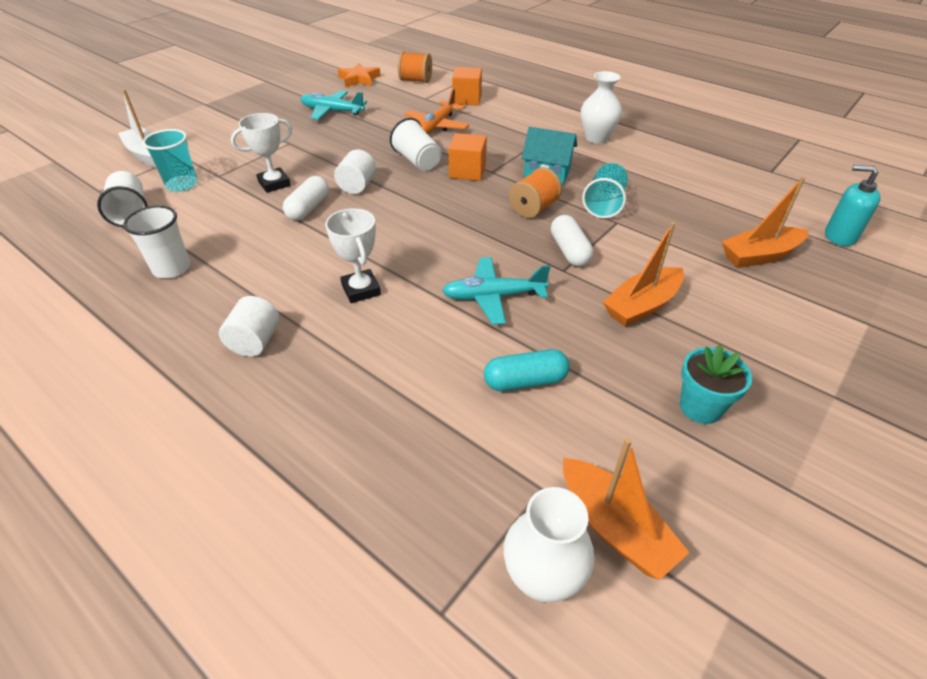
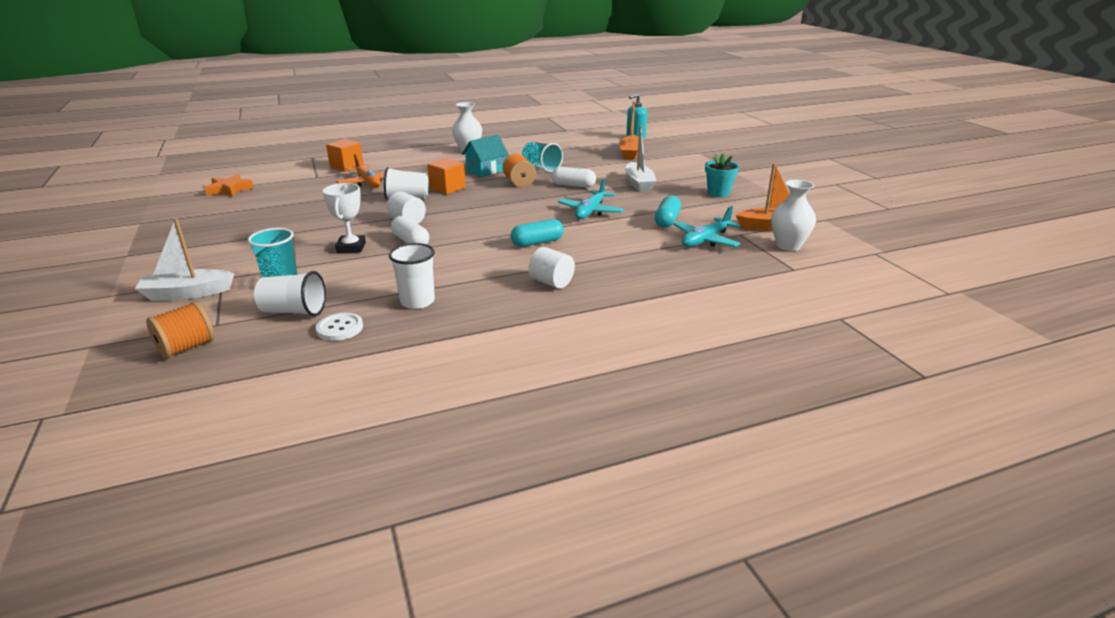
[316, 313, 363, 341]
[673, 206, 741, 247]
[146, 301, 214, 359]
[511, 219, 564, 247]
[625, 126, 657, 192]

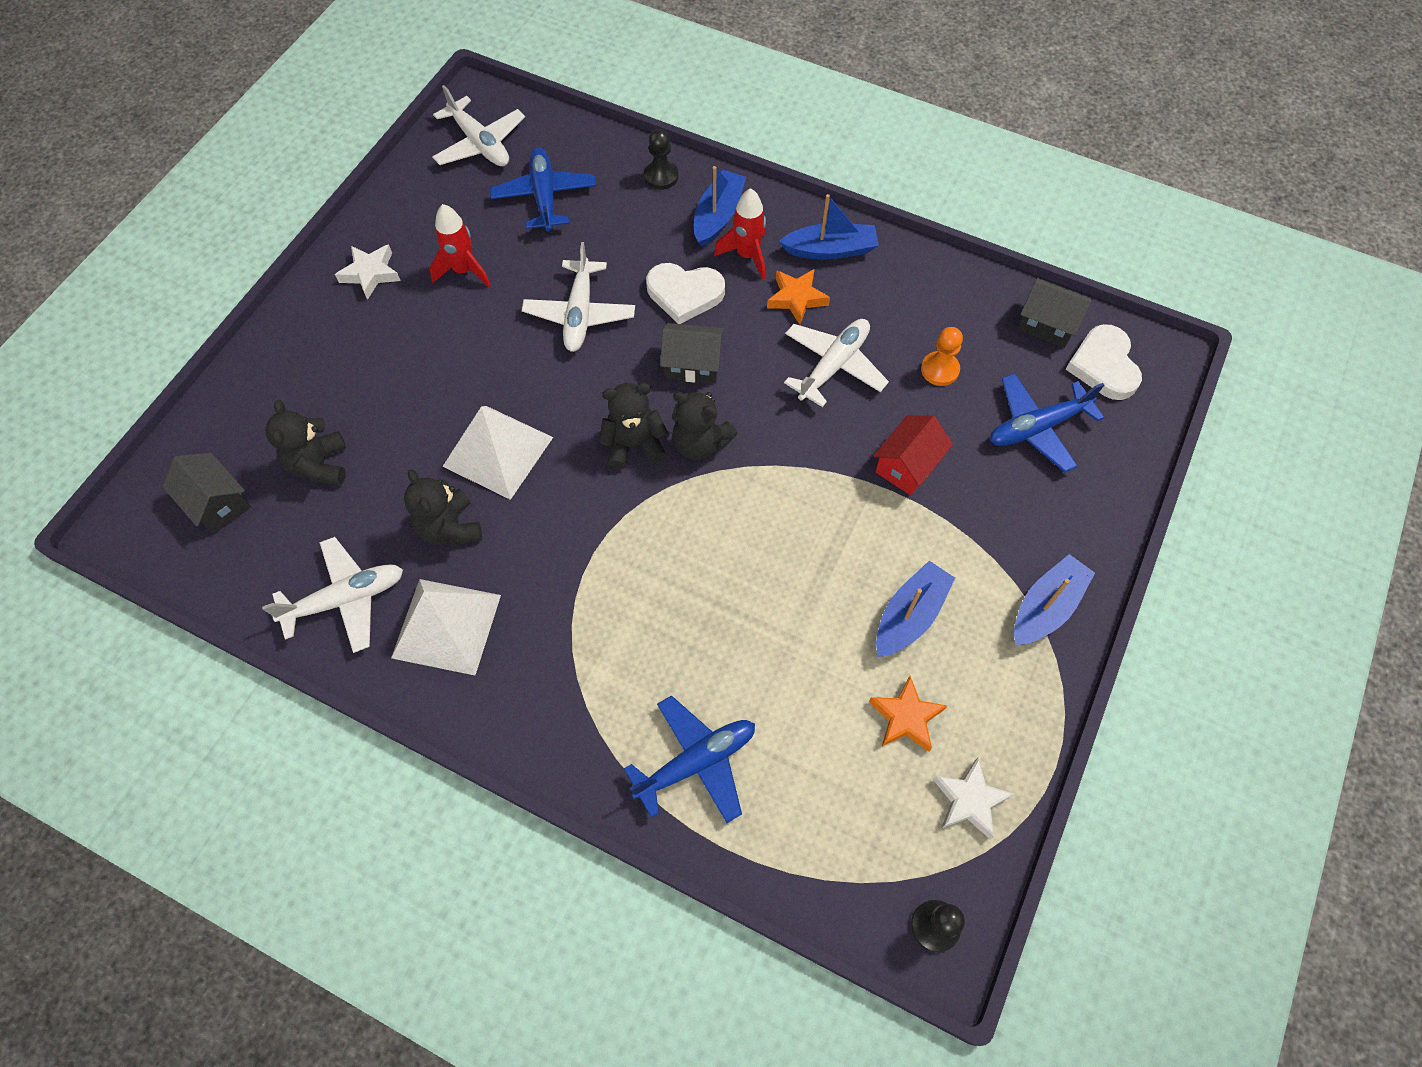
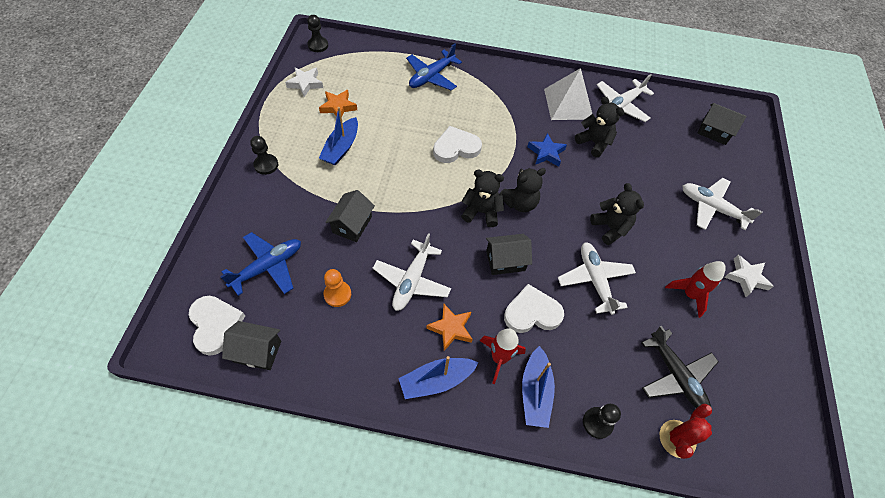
[442, 406, 553, 500] (first image)
[433, 126, 482, 163]
[527, 133, 567, 167]
[660, 404, 712, 459]
[590, 183, 644, 245]
[682, 178, 763, 230]
[250, 136, 278, 175]
[642, 326, 718, 408]
[325, 190, 375, 242]

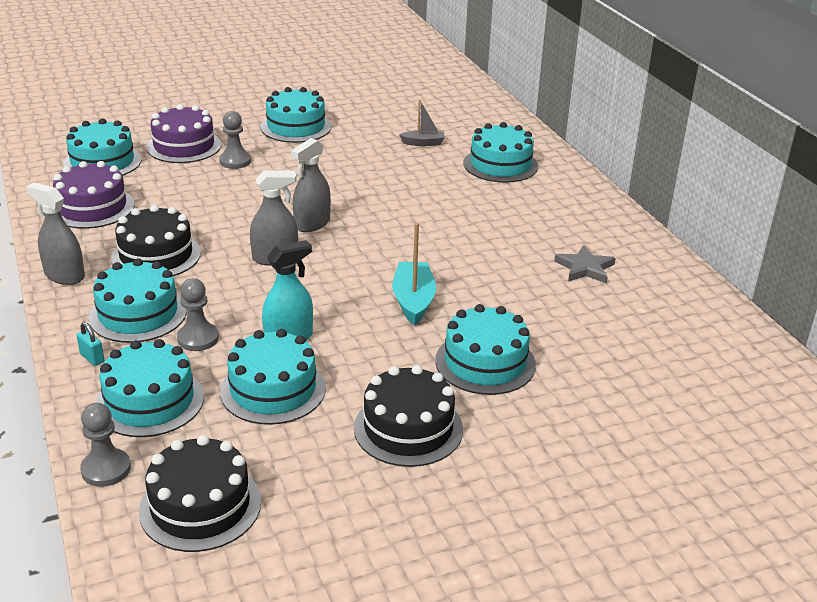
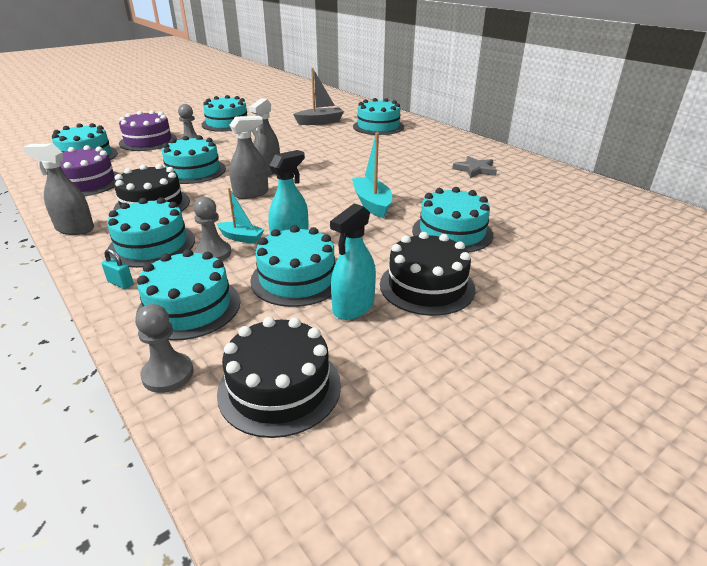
[162, 135, 226, 184]
[216, 188, 264, 244]
[330, 203, 376, 320]
[293, 68, 344, 125]

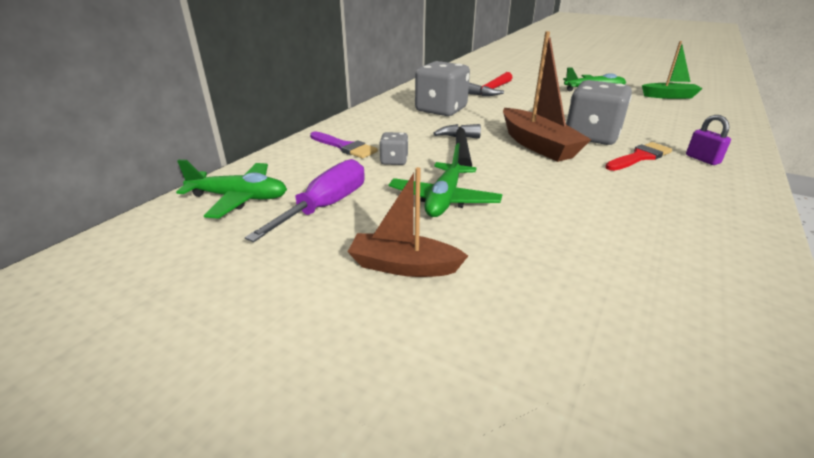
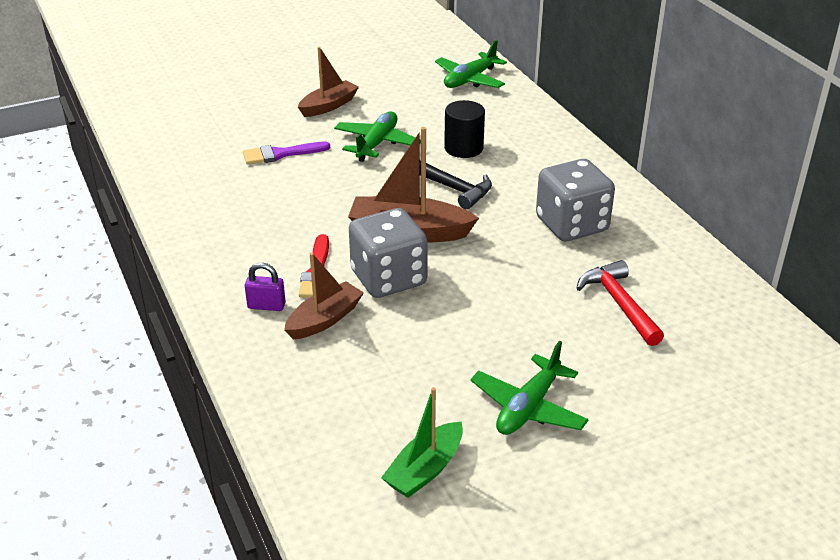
[245, 159, 365, 242] (first image)
[284, 253, 364, 340]
[243, 142, 330, 165]
[444, 100, 485, 158]
[334, 112, 421, 162]

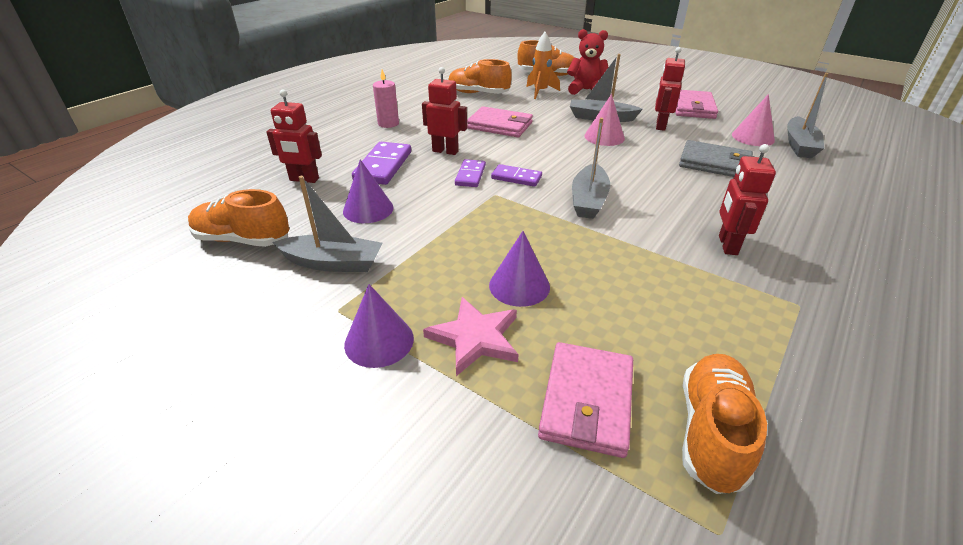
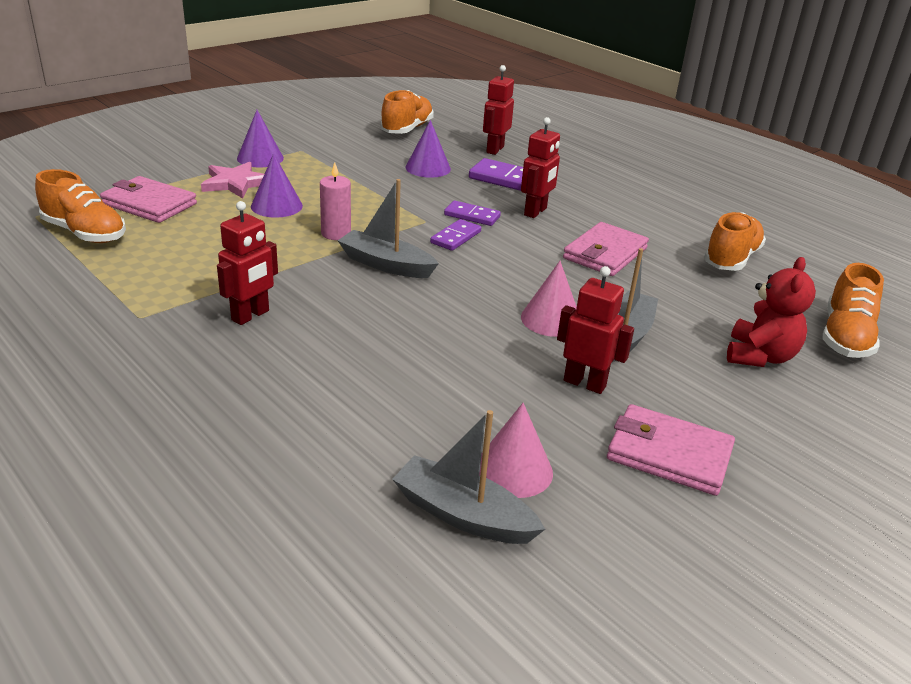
[272, 176, 383, 272] (first image)
[526, 32, 560, 99] (first image)
[679, 140, 755, 177] (first image)
[320, 162, 351, 240]
[217, 201, 278, 325]

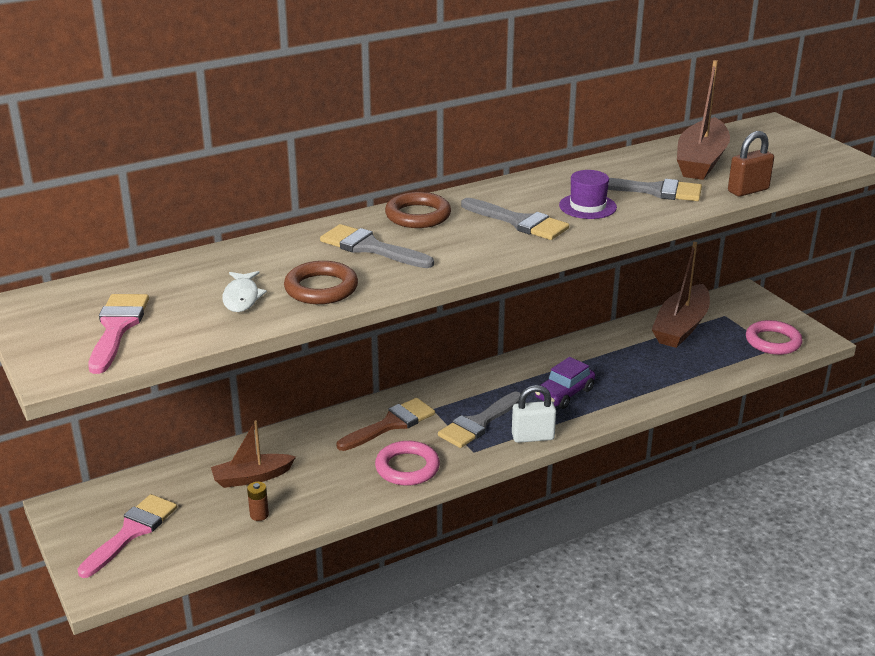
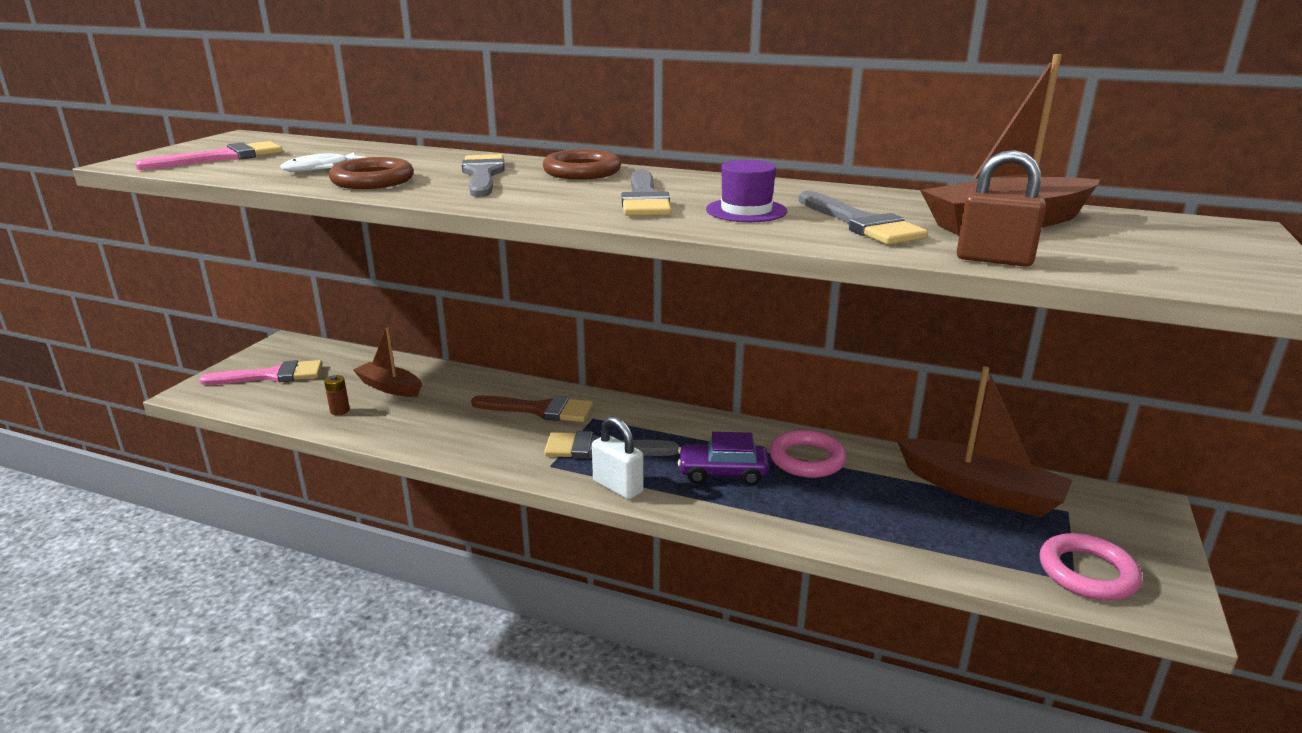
[769, 430, 847, 478]
[897, 366, 1073, 518]

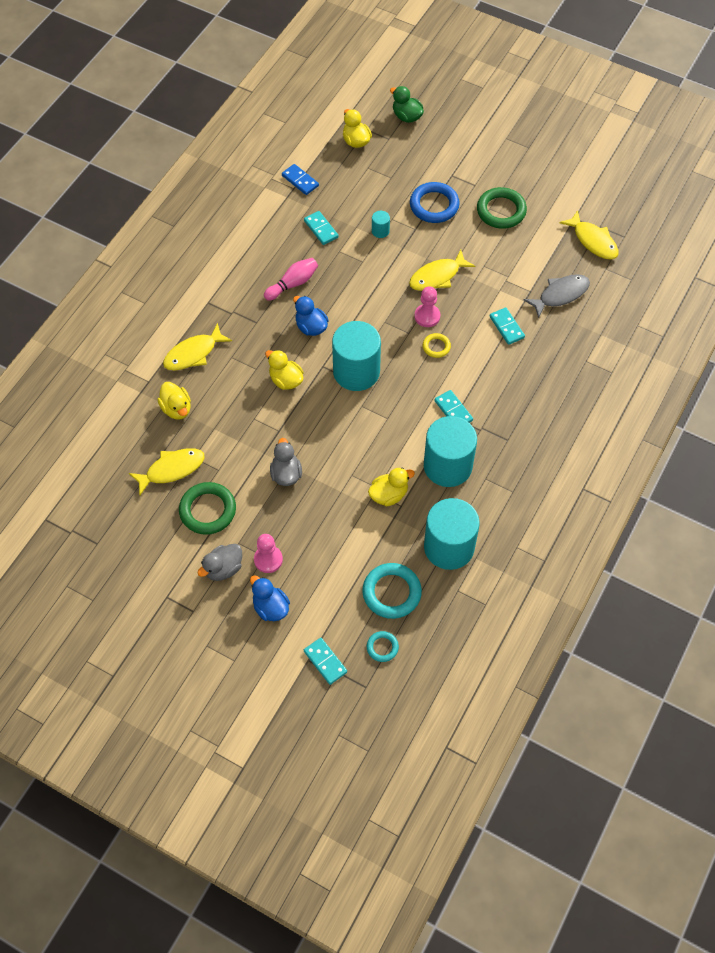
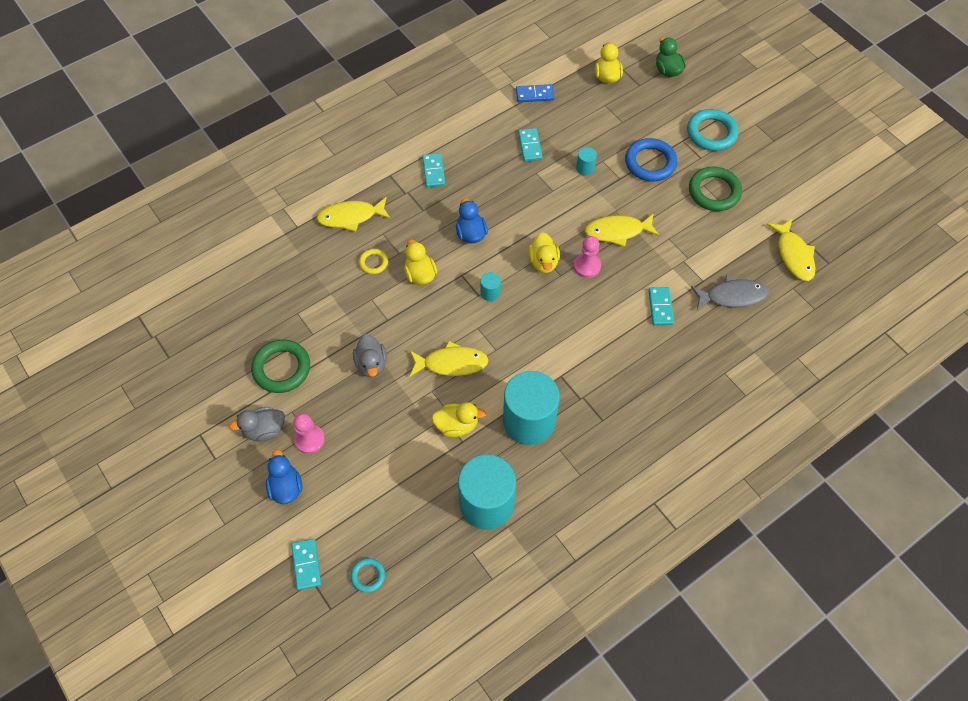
[264, 258, 318, 301] (first image)
[410, 341, 488, 376]
[528, 232, 560, 273]
[687, 109, 739, 151]
[359, 249, 388, 274]
[422, 153, 445, 188]
[353, 334, 387, 377]
[516, 84, 554, 102]
[480, 272, 501, 301]

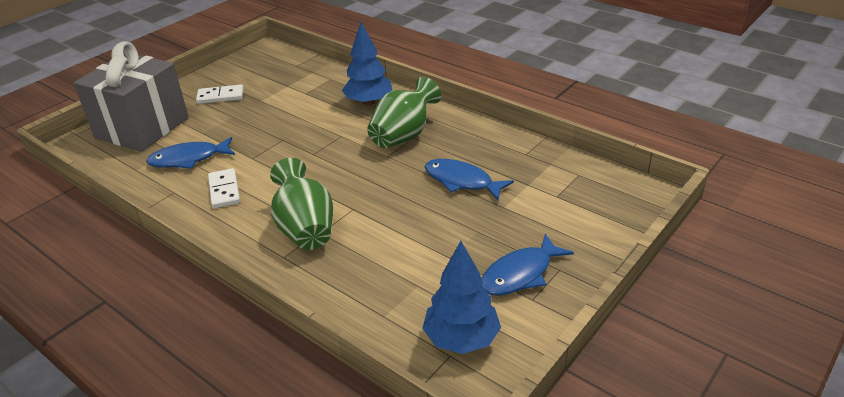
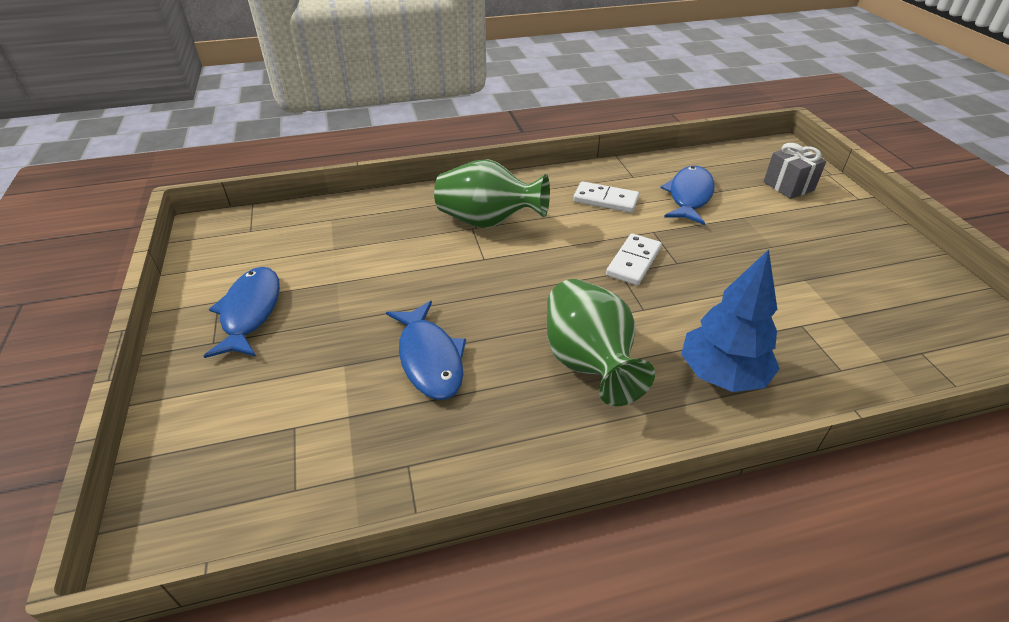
[422, 241, 501, 354] (first image)
[606, 233, 662, 285]
[386, 301, 466, 400]
[764, 143, 826, 199]

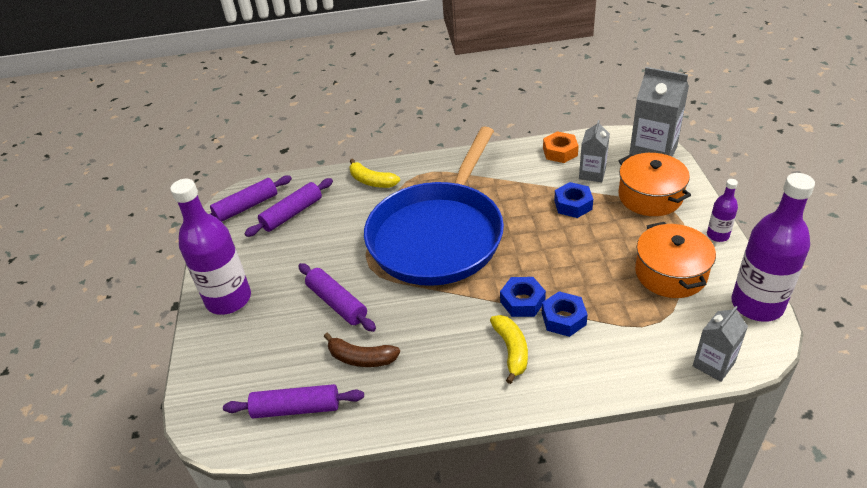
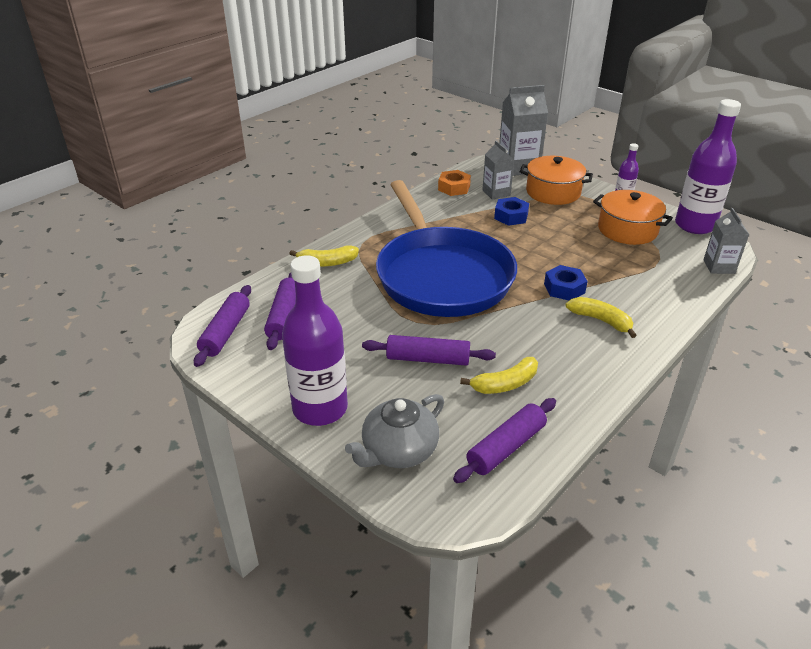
[542, 291, 588, 337] (first image)
[345, 394, 444, 468]
[460, 357, 538, 394]

